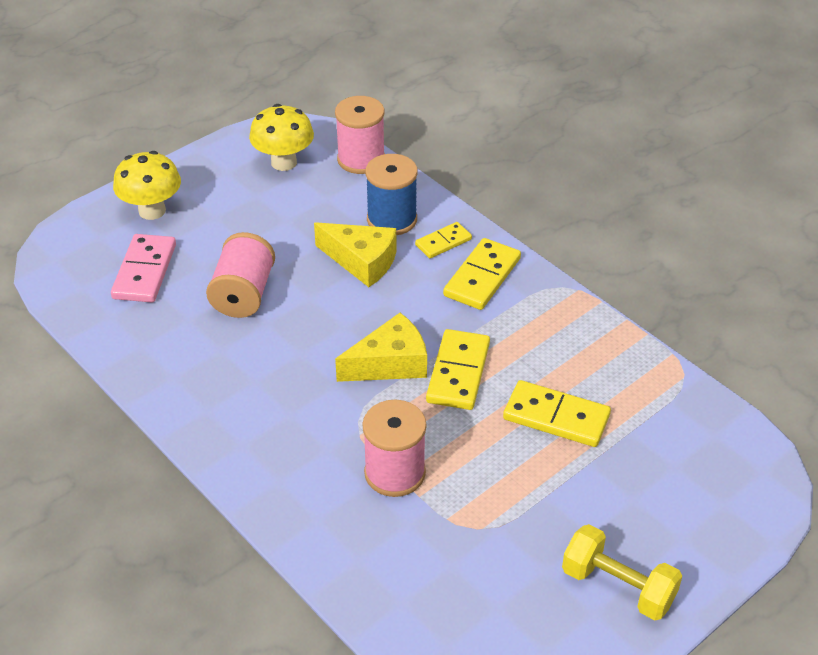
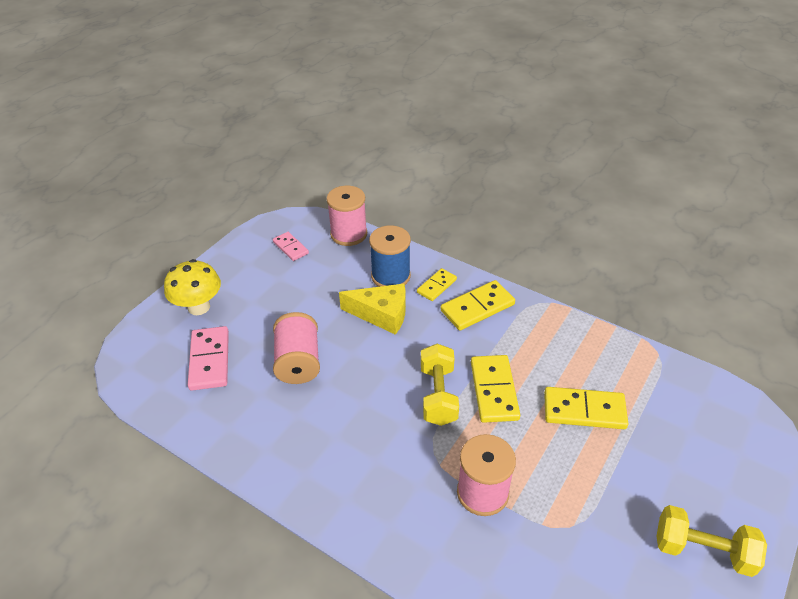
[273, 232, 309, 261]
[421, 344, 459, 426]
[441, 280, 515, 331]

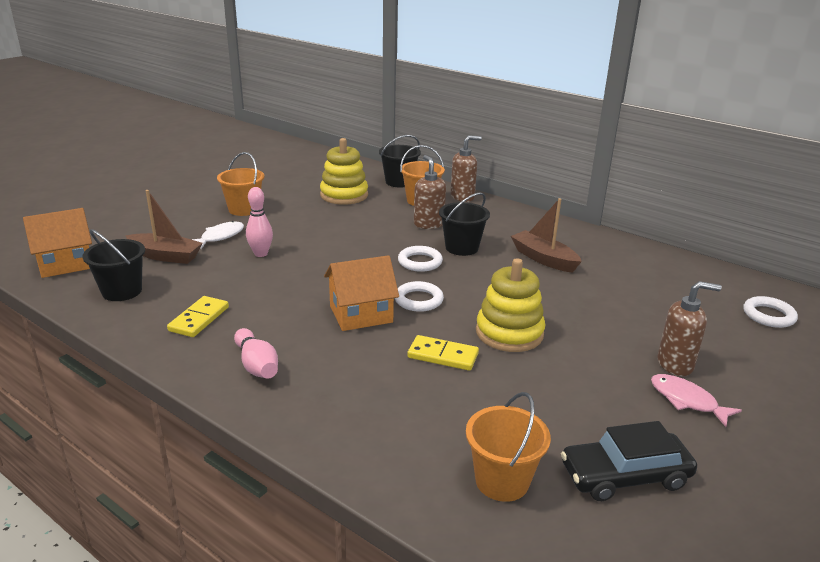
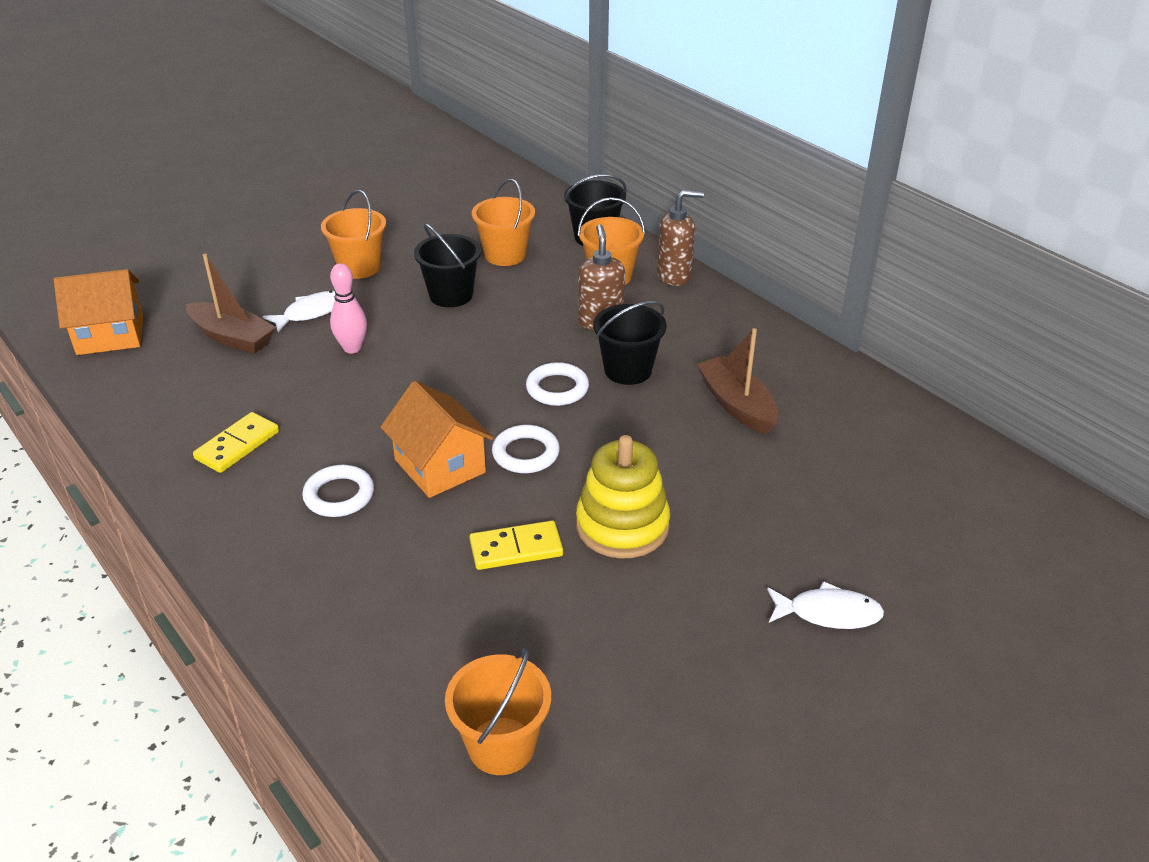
[234, 328, 278, 379] (first image)
[561, 421, 697, 501] (first image)
[651, 374, 742, 427] (first image)
[414, 223, 481, 307]
[302, 465, 374, 517]
[472, 179, 535, 266]
[767, 581, 884, 629]
[381, 381, 494, 498]
[470, 520, 563, 570]

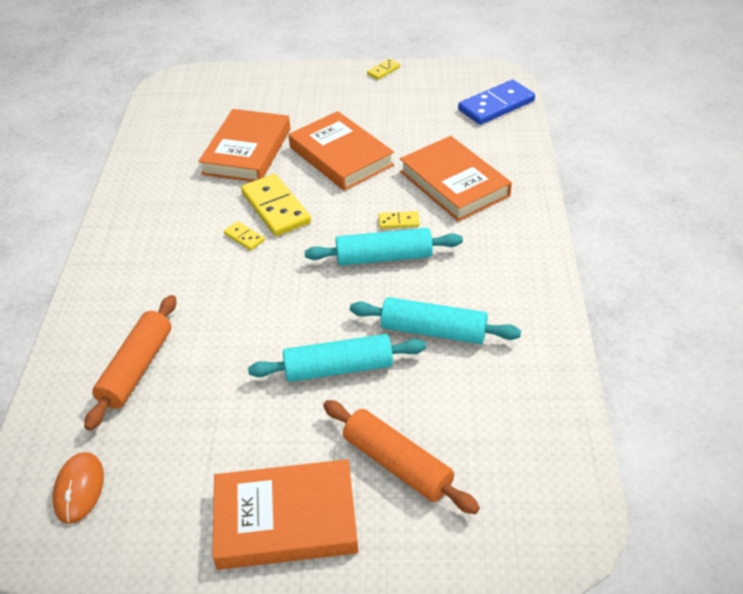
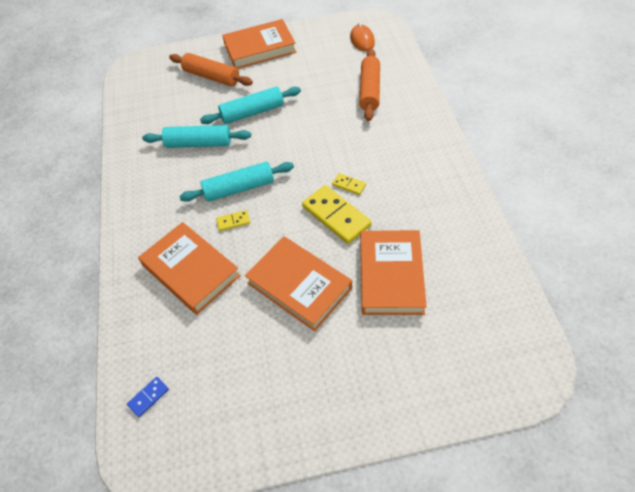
[367, 59, 400, 80] (first image)
[127, 377, 169, 417]

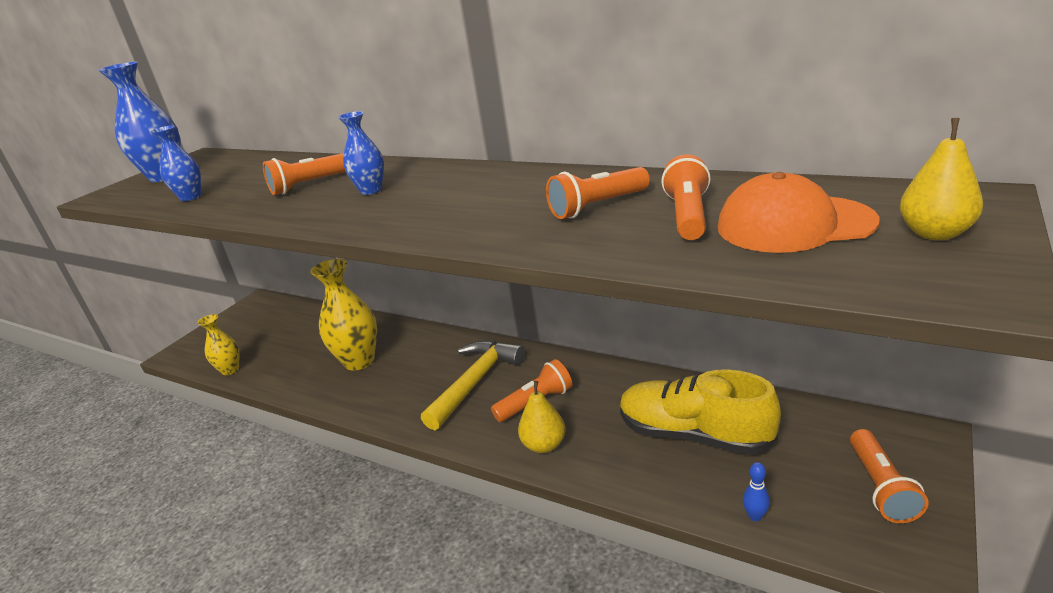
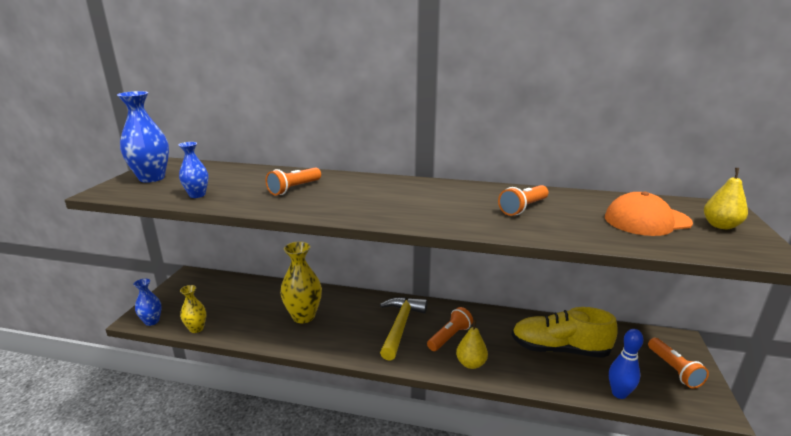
[661, 154, 711, 240] (first image)
[133, 279, 162, 326]
[609, 329, 643, 399]

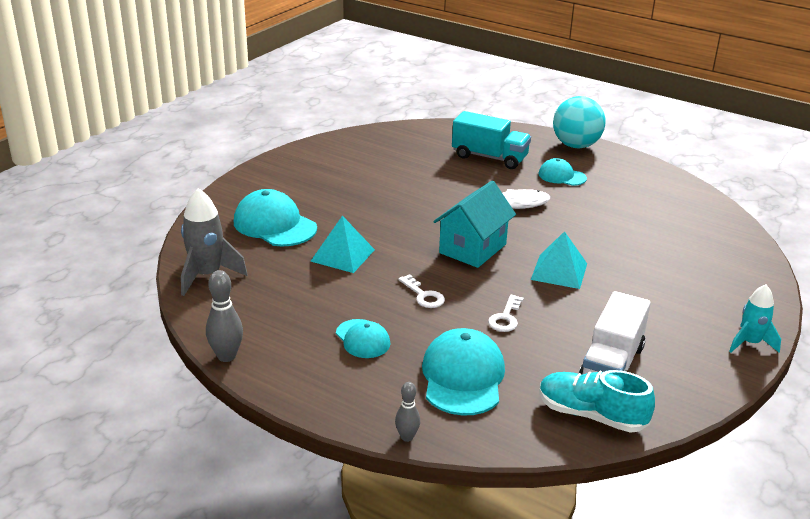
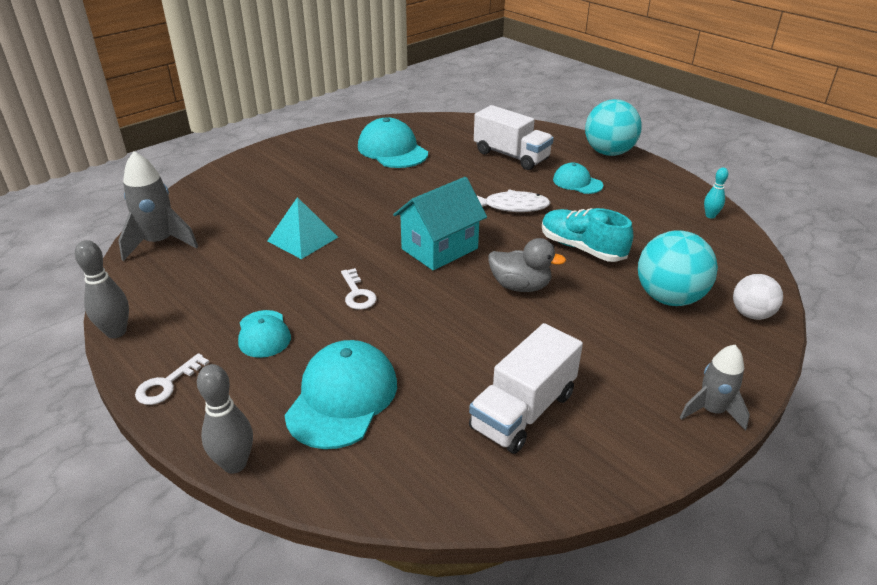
[638, 230, 718, 306]
[704, 167, 728, 219]
[733, 274, 783, 320]
[358, 117, 428, 168]
[135, 353, 209, 405]
[542, 208, 633, 262]
[488, 238, 566, 292]
[474, 105, 554, 170]
[680, 345, 750, 431]
[197, 364, 253, 474]

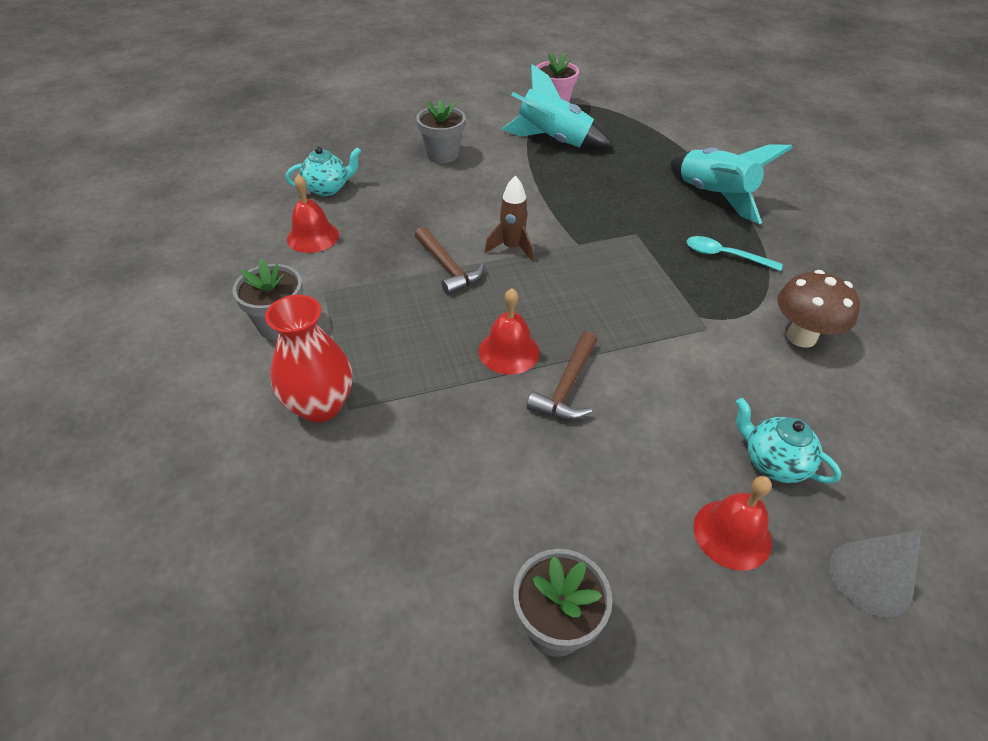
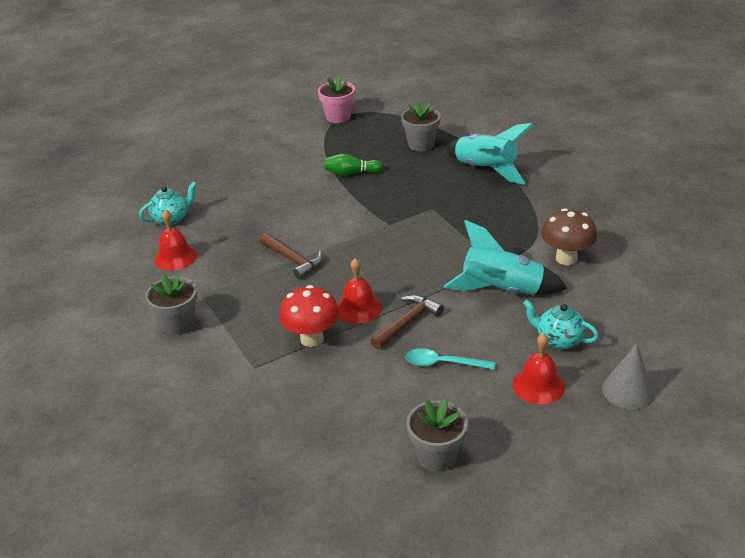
[265, 295, 352, 422] (first image)
[485, 175, 534, 261] (first image)
[279, 285, 339, 347]
[325, 154, 383, 176]
[401, 102, 441, 151]
[444, 220, 568, 295]
[405, 349, 495, 370]
[371, 295, 444, 349]

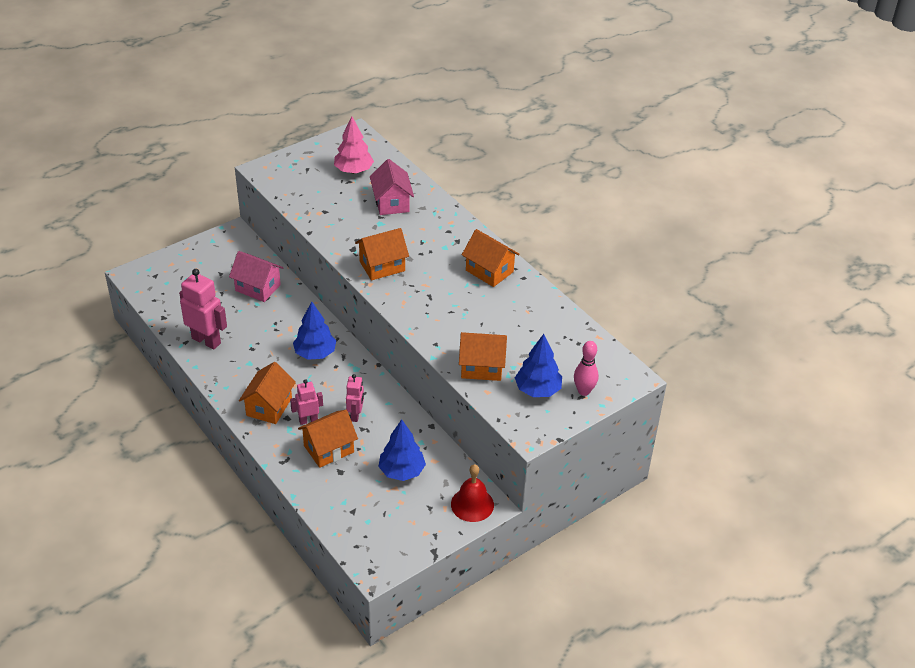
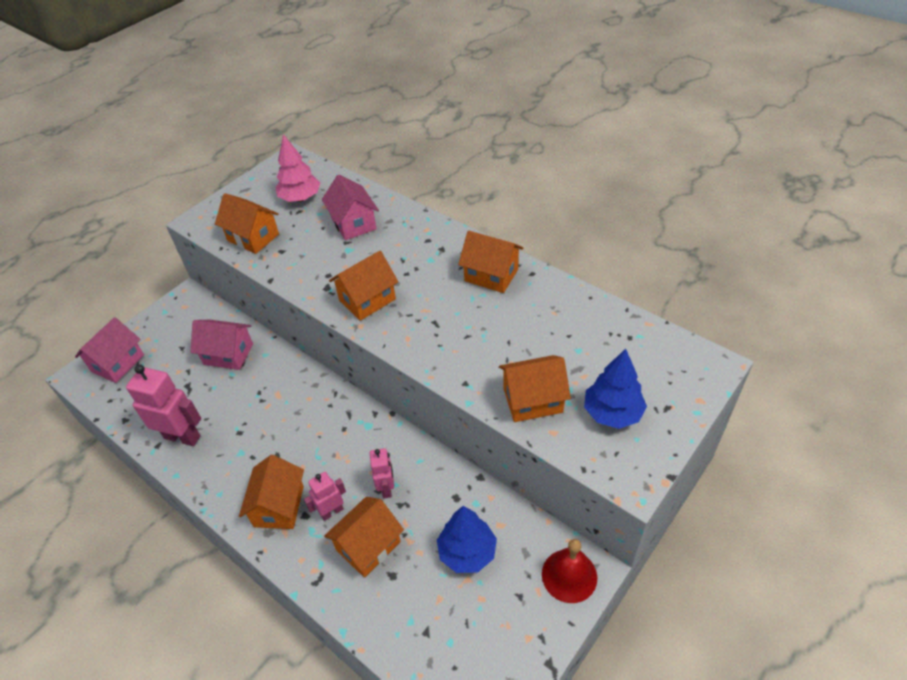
[293, 301, 336, 360] (first image)
[574, 341, 599, 396] (first image)
[75, 317, 144, 383]
[215, 193, 279, 254]

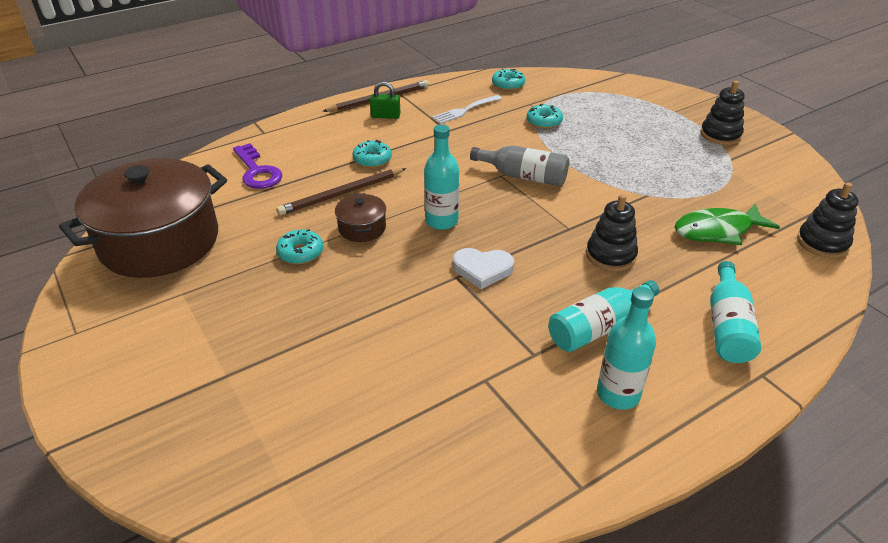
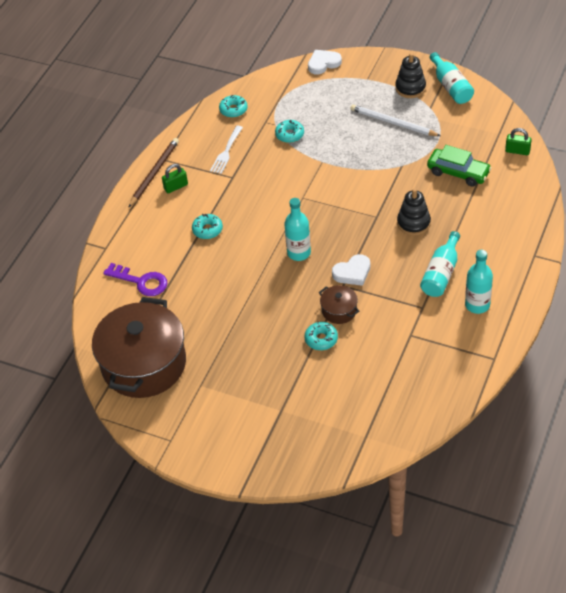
[277, 168, 406, 215] (first image)
[470, 145, 569, 186] (first image)
[308, 50, 342, 74]
[350, 104, 440, 136]
[305, 322, 338, 350]
[319, 285, 359, 324]
[430, 52, 474, 104]
[427, 145, 491, 187]
[505, 128, 532, 155]

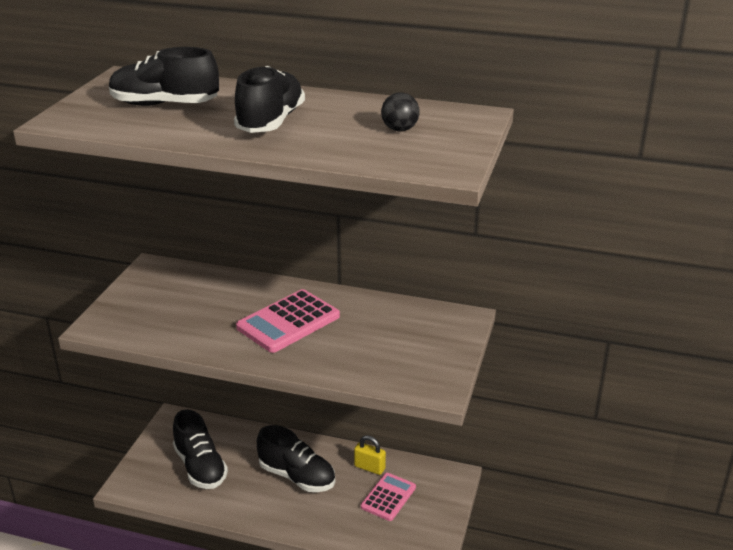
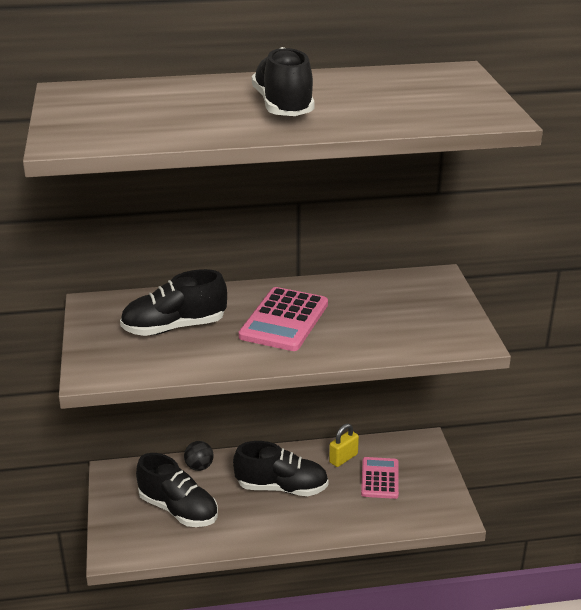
[120, 269, 227, 336]
[184, 441, 214, 471]
[329, 424, 359, 467]

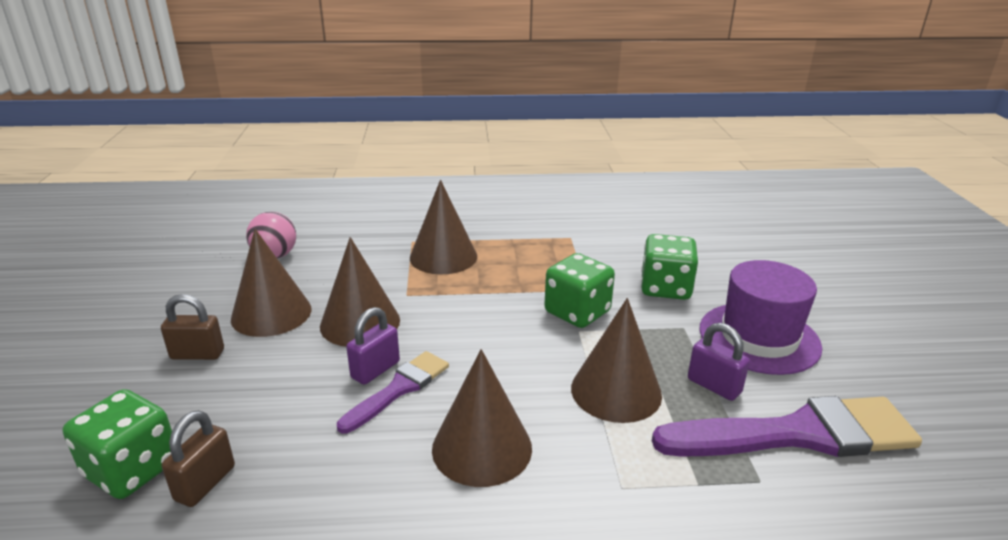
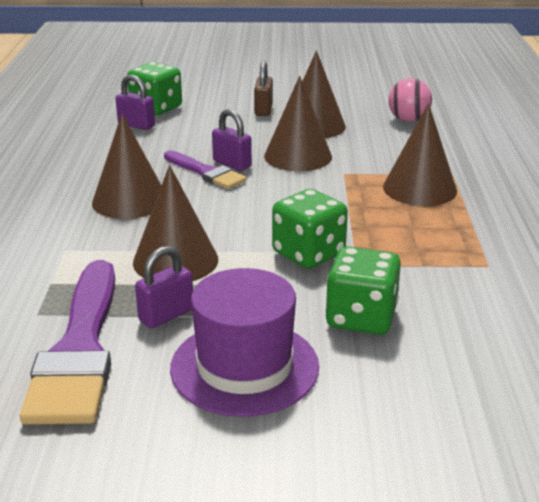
[115, 75, 155, 130]

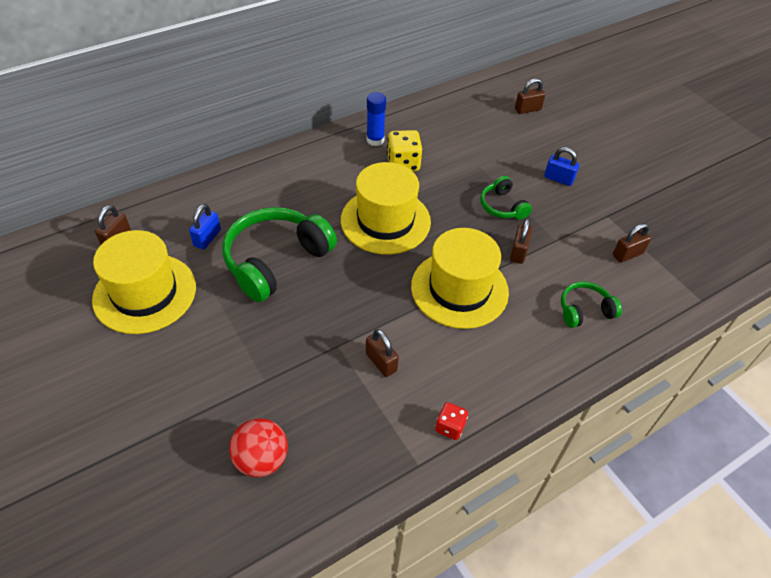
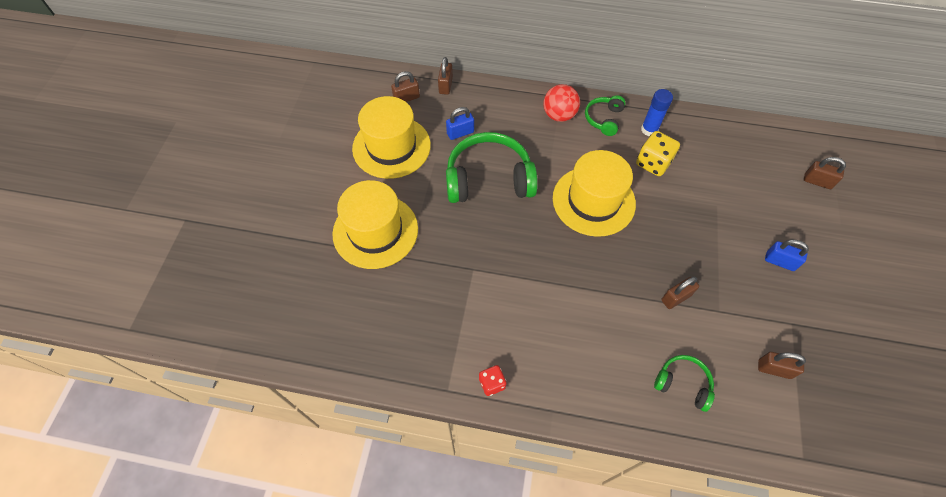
[544, 84, 580, 122]
[438, 57, 453, 95]
[332, 180, 418, 269]
[585, 95, 626, 136]
[765, 240, 809, 271]

